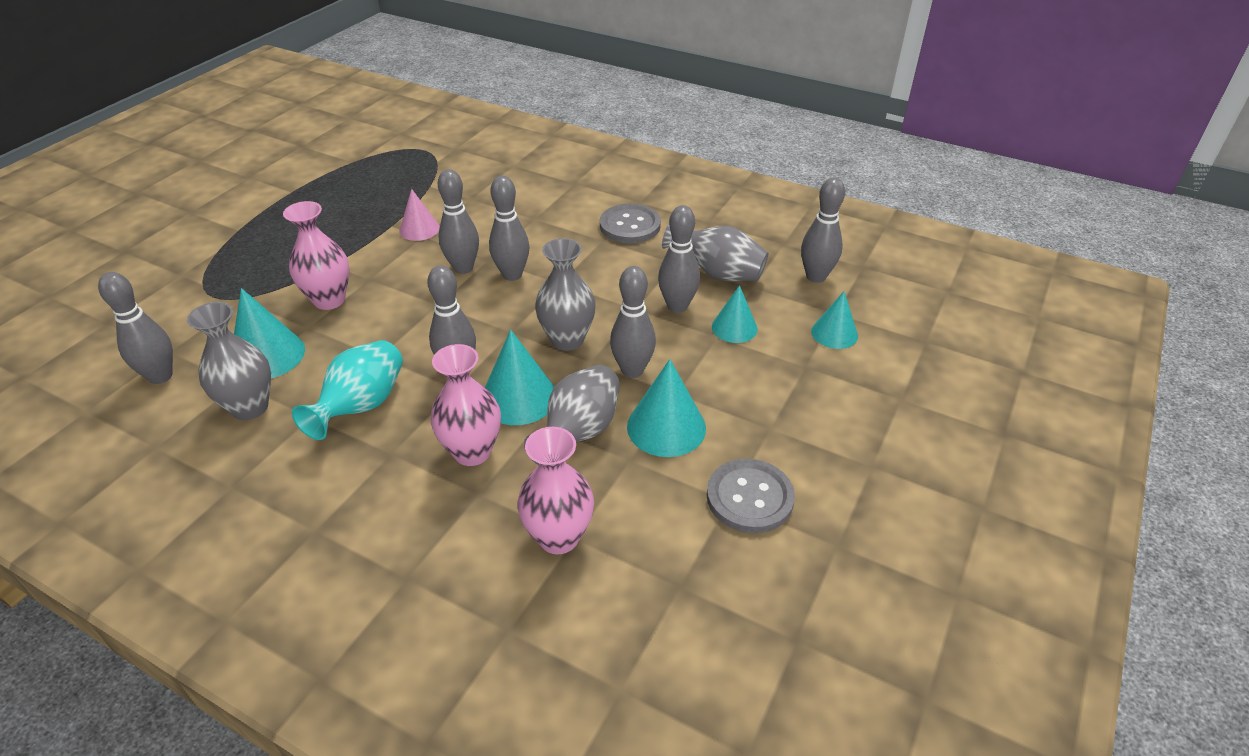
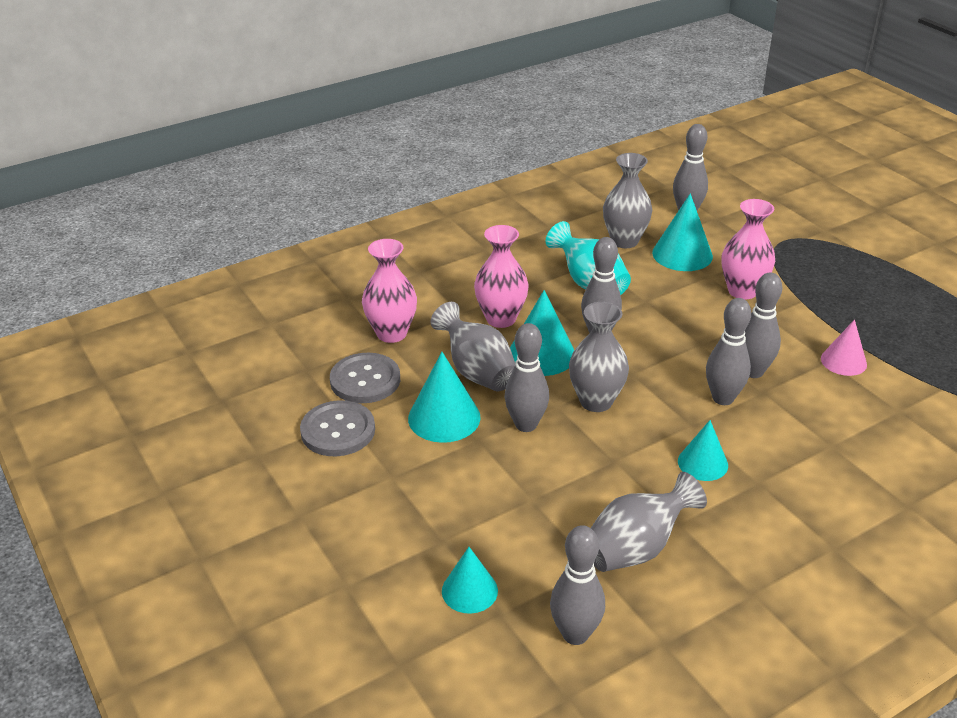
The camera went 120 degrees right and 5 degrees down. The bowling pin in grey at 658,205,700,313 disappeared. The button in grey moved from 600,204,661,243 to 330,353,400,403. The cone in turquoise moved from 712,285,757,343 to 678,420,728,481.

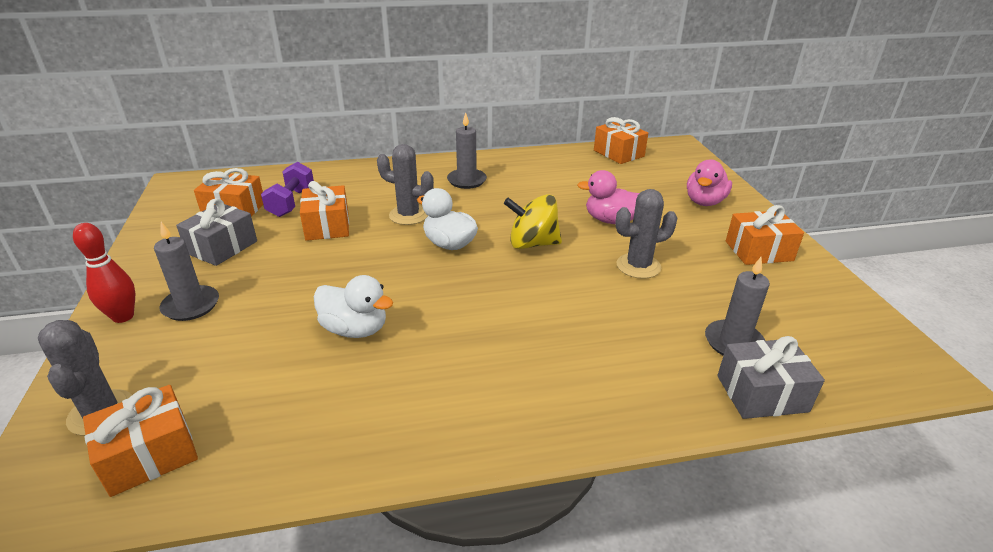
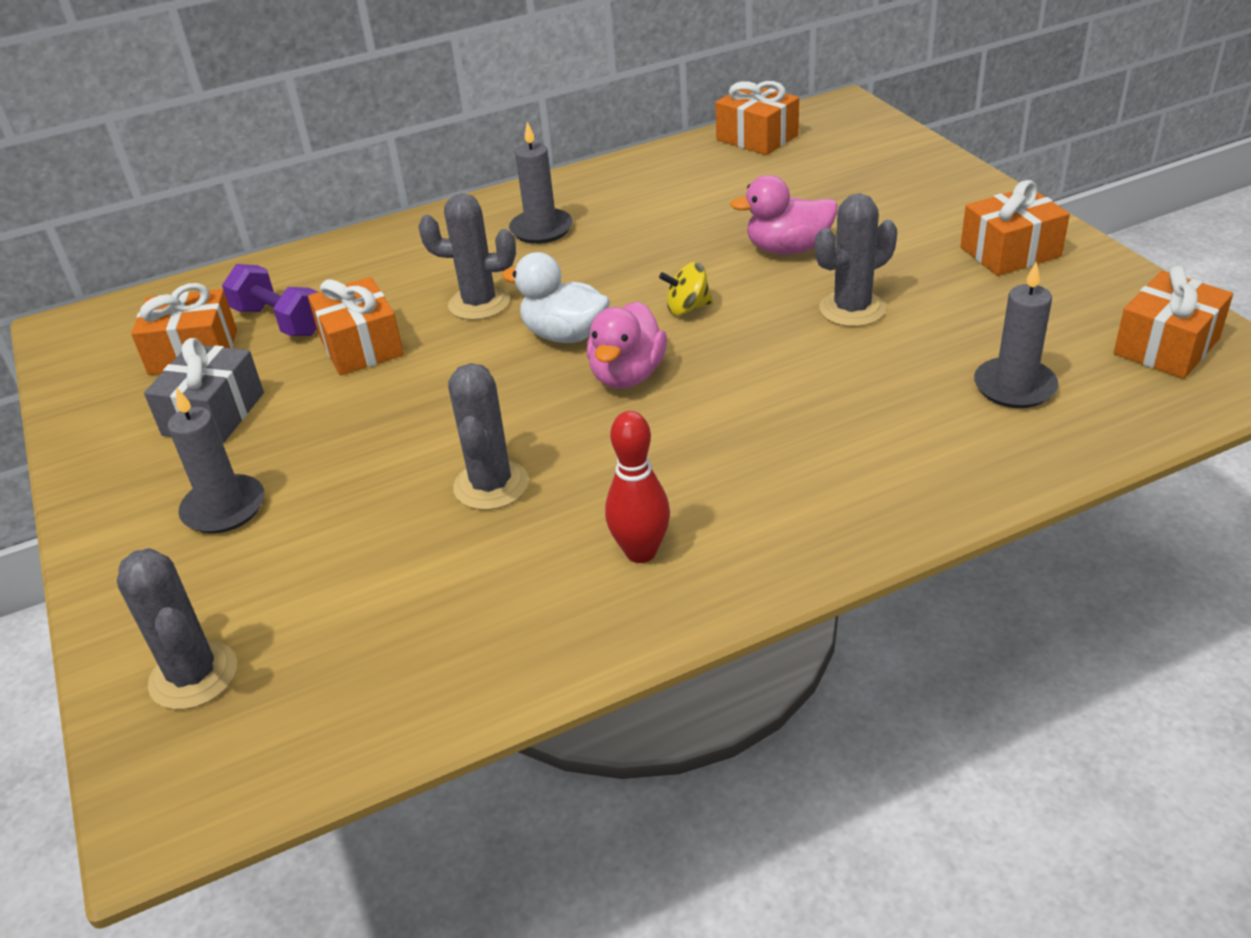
The camera went 10 degrees left and 5 degrees up. The gift in grey at 717,336,825,419 disappeared. The bowling pin in red moved from 73,223,135,323 to 605,411,670,563. The gift in orange moved from 83,385,198,497 to 1114,266,1233,379. The duck in pink moved from 687,159,732,206 to 587,301,667,389. The duck in white at 313,275,394,338 was replaced by the cactus in grey at 448,363,529,510. The dumbbell in purple at 261,162,314,217 turned 45 degrees counterclockwise. The spinning top in yellow at 504,194,562,249 changed to 0.59 times the size.

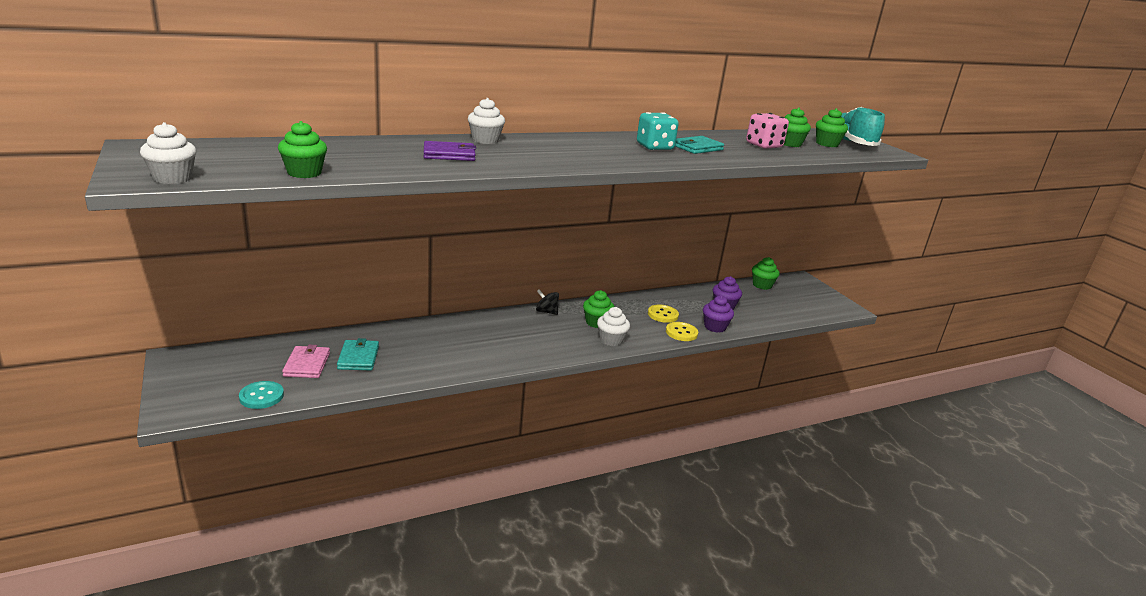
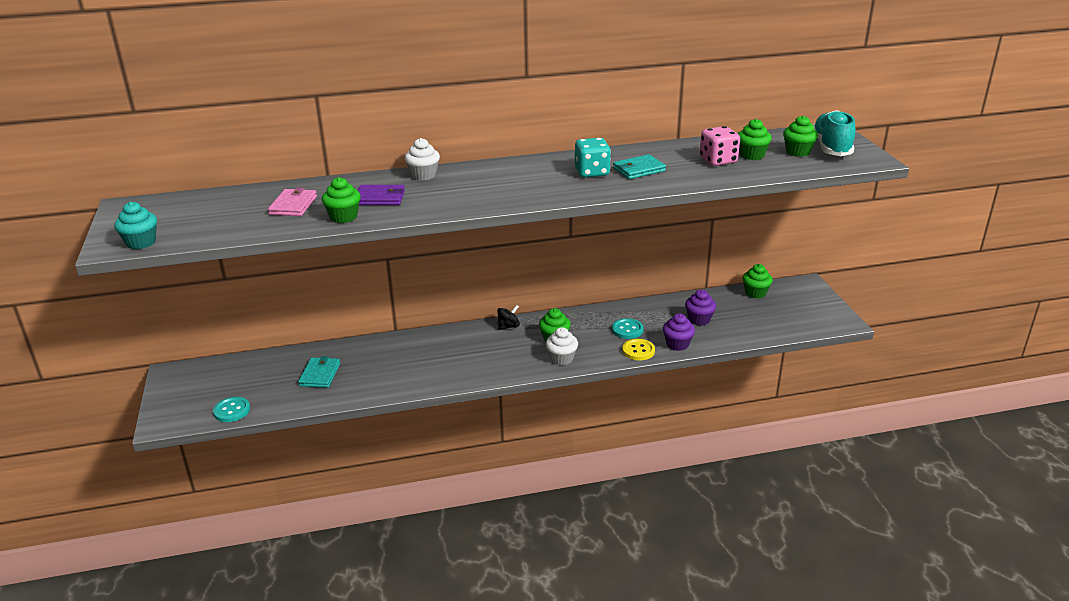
The camera went 15 degrees right and 5 degrees up. The cupcake in green moved from 278,121,327,178 to 322,177,361,223. The wallet in pink moved from 282,345,330,378 to 268,187,317,216. The cupcake in white at 140,122,196,184 became the cupcake in turquoise at 114,202,157,250. The button in yellow at 648,305,679,323 became the button in turquoise at 612,318,644,339. The spinning top in black at 536,289,559,315 turned 105 degrees clockwise.

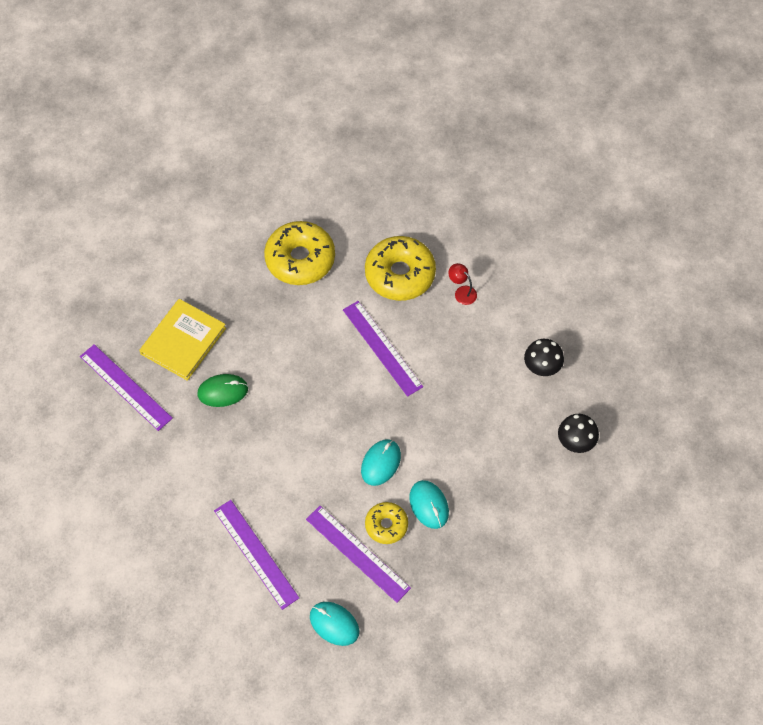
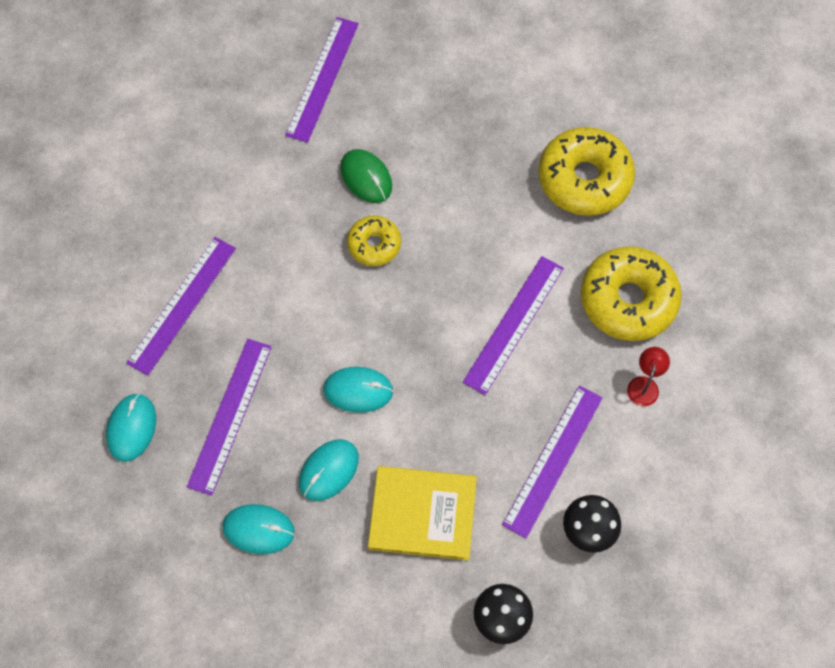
The camera went 65 degrees right and 5 degrees up. The mouse in turquoise at 222,504,295,554 appeared. The ruler in purple at 502,385,603,538 appeared. The book in yellow moved from 139,299,226,381 to 368,466,477,560. The donut in yellow moved from 365,502,408,544 to 347,215,401,266.

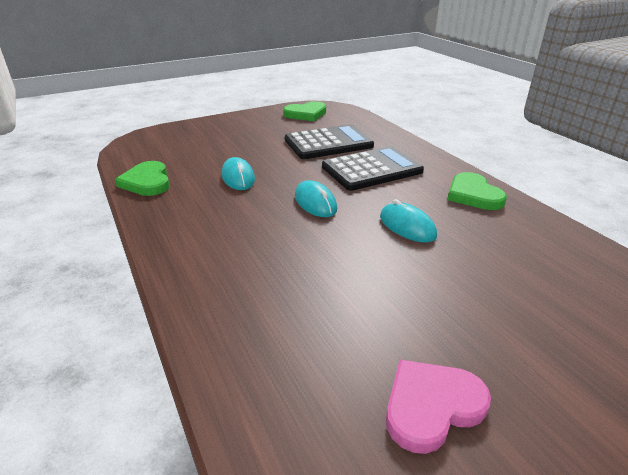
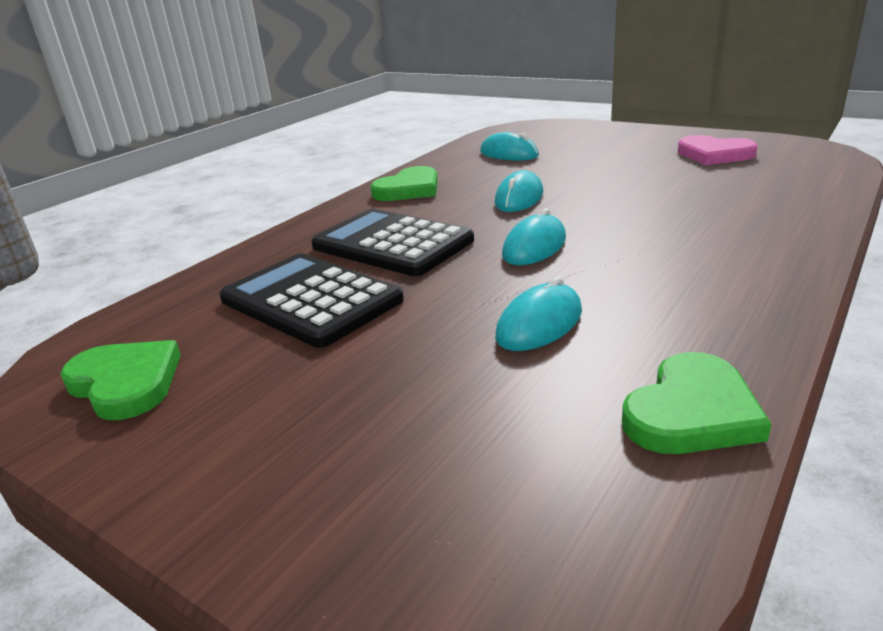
The camera went 115 degrees left and 5 degrees down. The mouse in turquoise at 480,132,539,160 appeared.

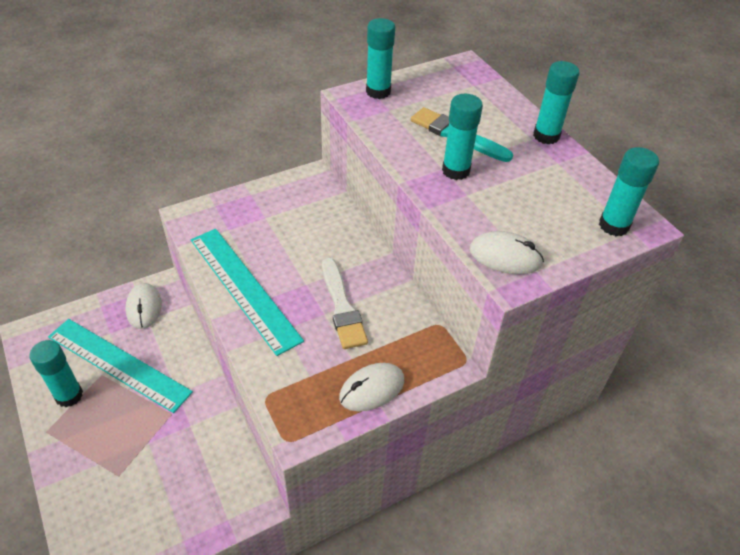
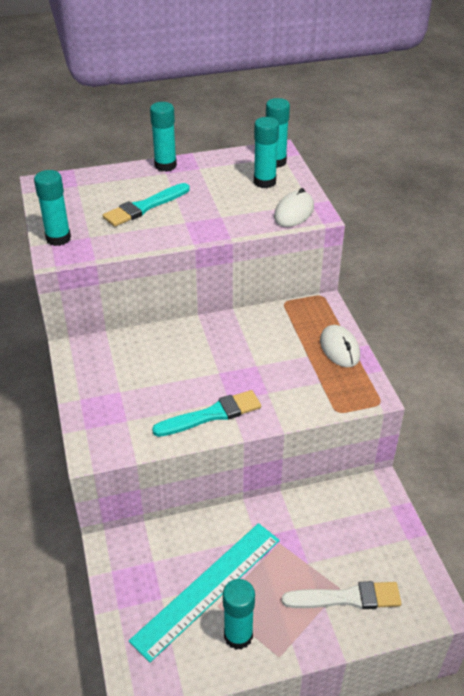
The camera went 75 degrees left and 5 degrees down. The mouse in white at 125,283,162,329 disappeared. The brush in white moved from 322,258,368,349 to 282,581,401,609. The glue stick in turquoise moved from 442,94,483,180 to 254,117,279,188. The ruler in turquoise at 191,229,304,356 was replaced by the brush in turquoise at 152,390,261,437.

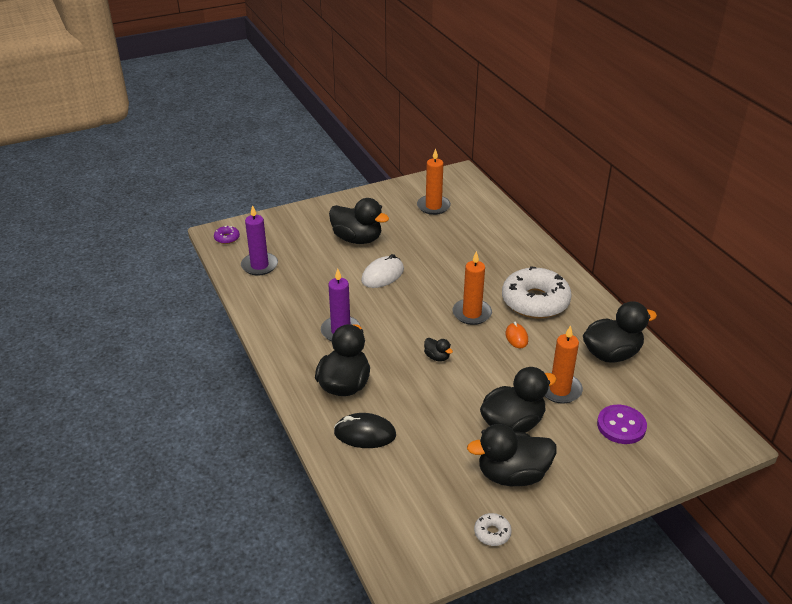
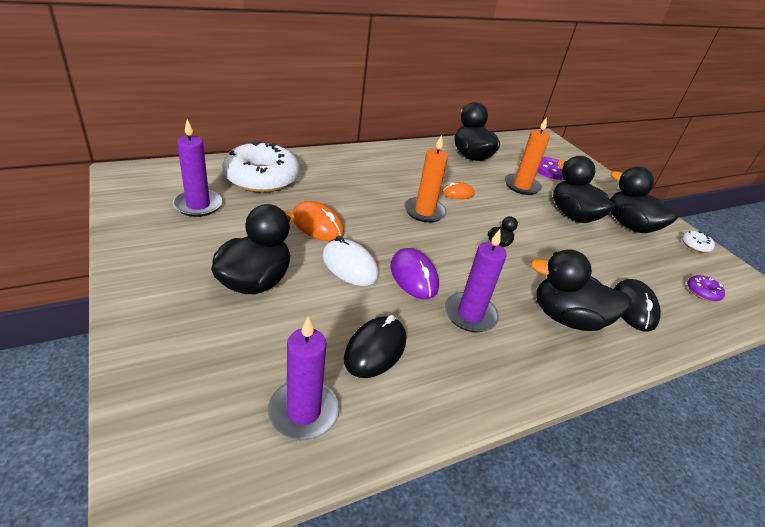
The camera went 95 degrees left and 0 degrees up. The mouse in orange at 293,201,344,241 appeared. The mouse in black at 344,315,406,378 appeared. The mouse in purple at 390,248,439,299 appeared. The donut in purple moved from 214,225,240,244 to 687,275,725,302. The donut in white moved from 502,266,572,319 to 222,141,299,193. The candle in orange at 417,148,451,215 became the candle in purple at 173,119,222,217. The duck in black at 467,424,556,486 turned 150 degrees clockwise.

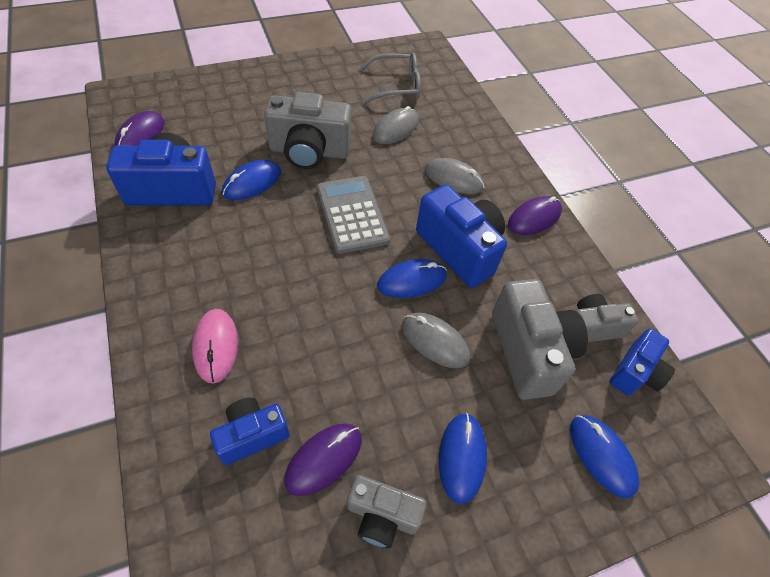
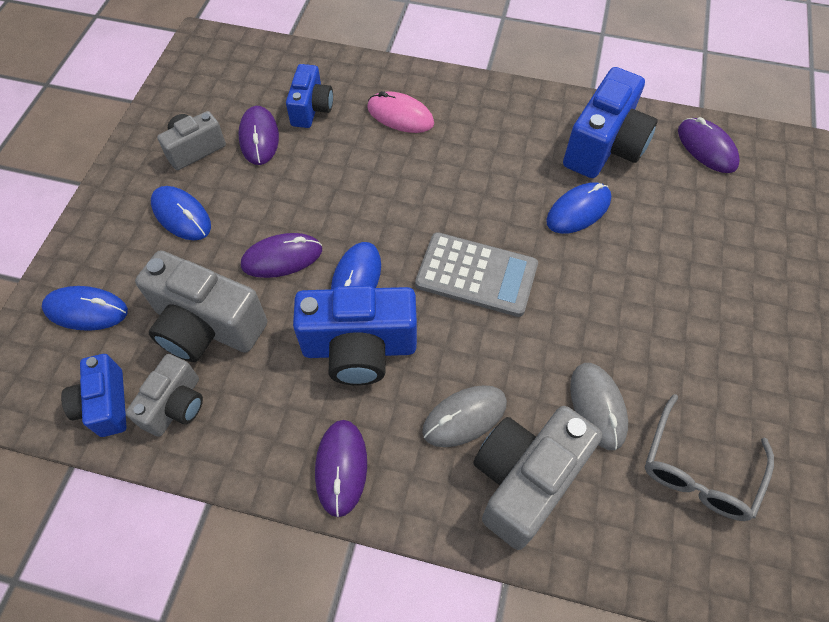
The camera went 130 degrees right and 5 degrees up. The camera in grey moved from 264,92,351,169 to 473,406,602,550. The mouse in grey at 402,313,470,368 became the mouse in purple at 241,233,322,278. The mouse in blue at 222,160,281,200 turned 60 degrees clockwise.

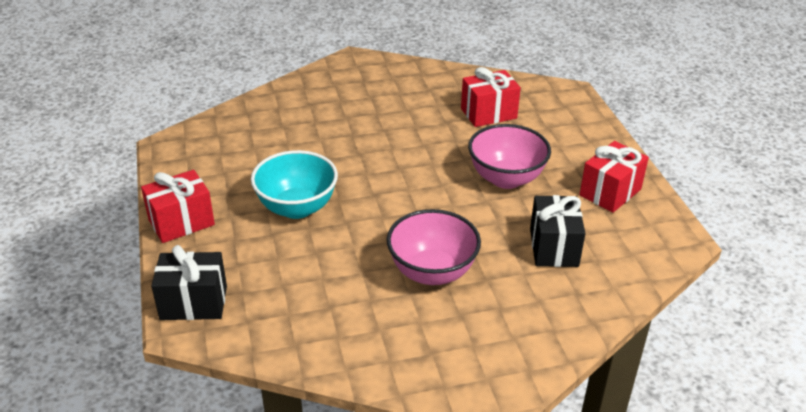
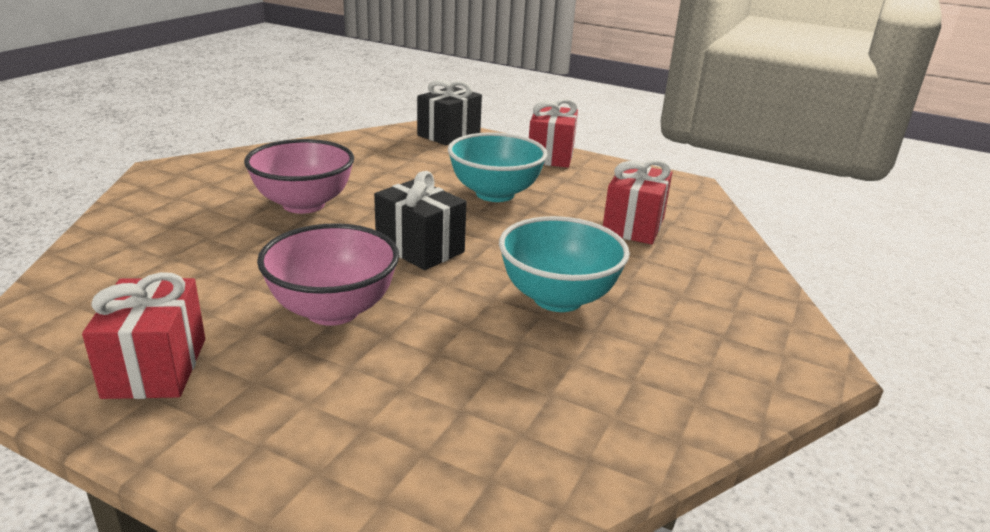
The camera went 130 degrees right and 10 degrees down. The bowl in turquoise at 499,216,630,312 appeared. The gift in red moved from 461,67,521,127 to 603,160,672,244. The gift in black moved from 530,195,586,267 to 374,171,467,270.

